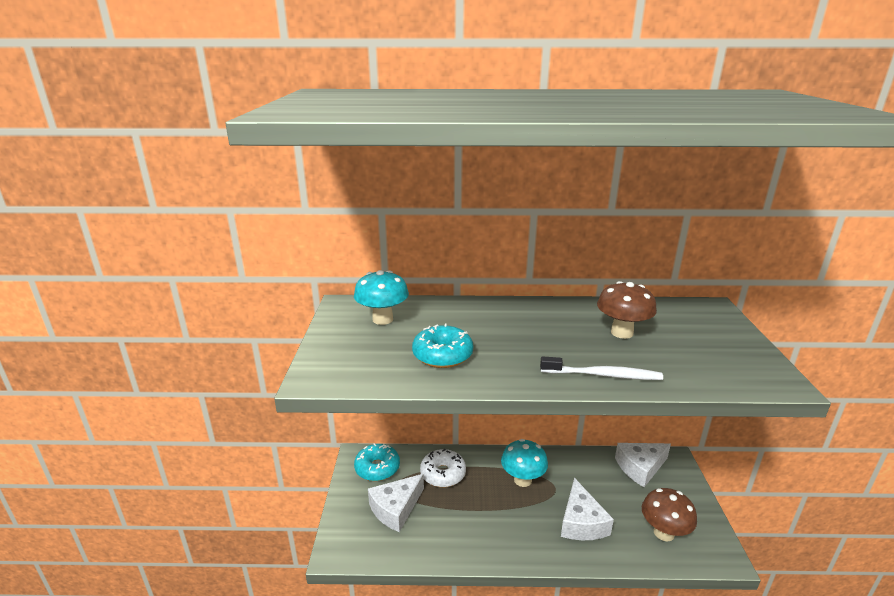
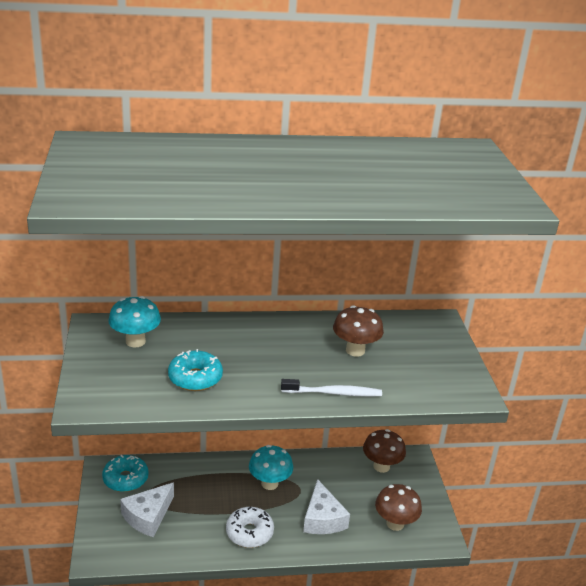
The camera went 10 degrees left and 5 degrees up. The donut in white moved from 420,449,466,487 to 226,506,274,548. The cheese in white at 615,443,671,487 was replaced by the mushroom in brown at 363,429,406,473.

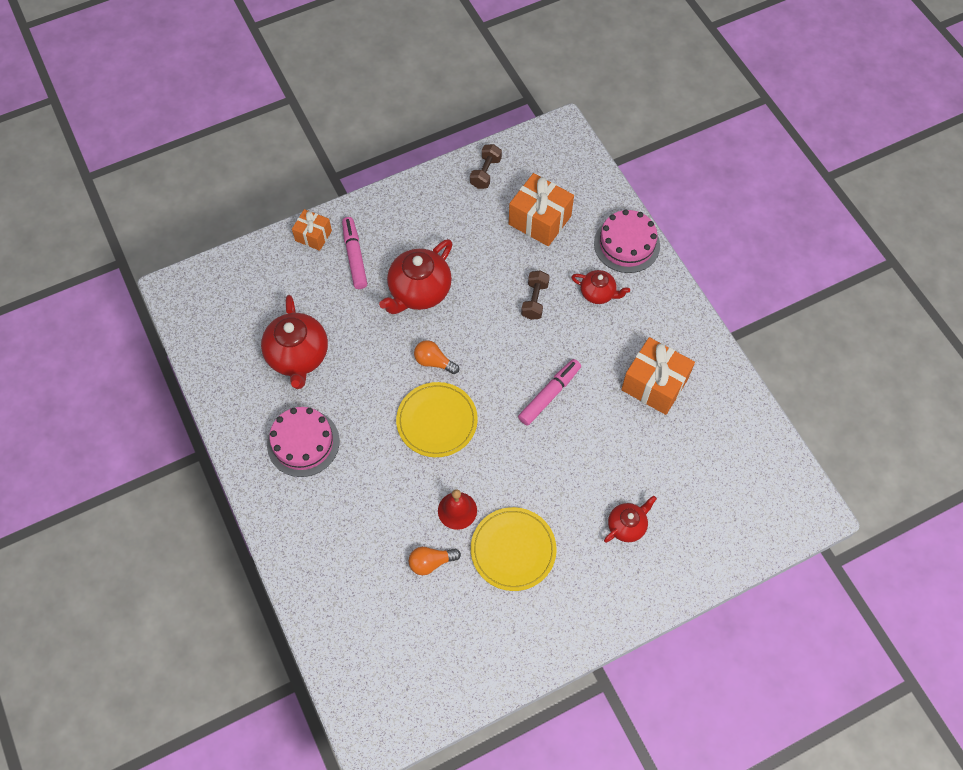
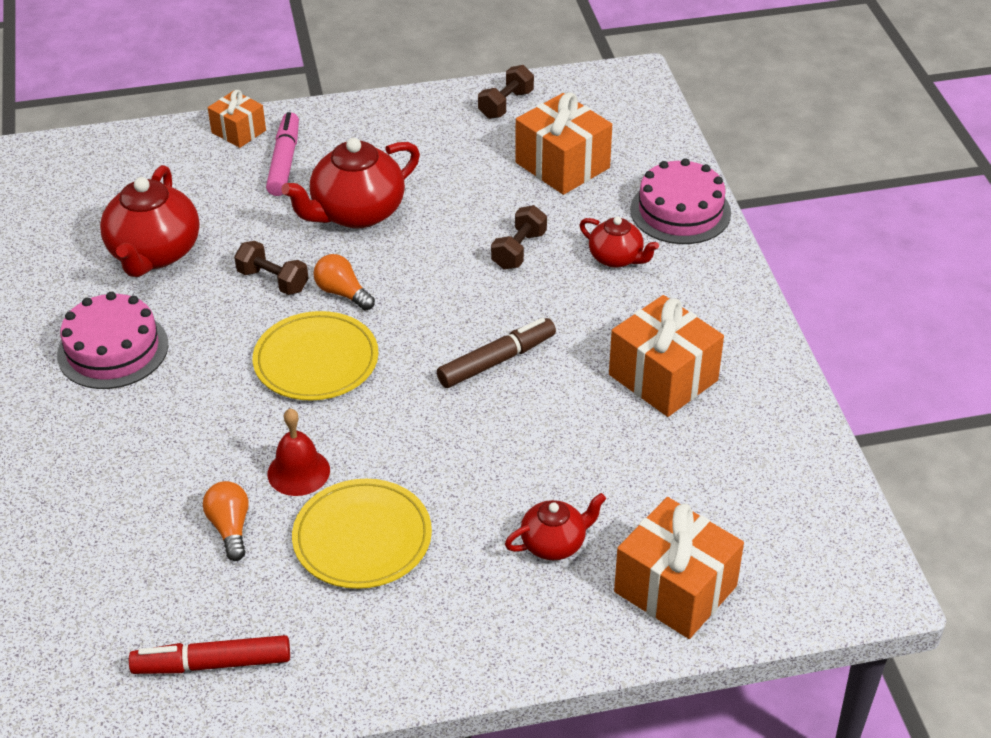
The camera went 15 degrees right and 20 degrees down. The marker in red at 129,635,290,674 appeared. The dumbbell in brown at 234,241,309,295 appeared. The gift in orange at 614,497,744,639 appeared. The marker in pink at 518,359,581,426 became the marker in brown at 437,318,556,388. The light bulb in orange at 409,547,461,575 turned 75 degrees clockwise.

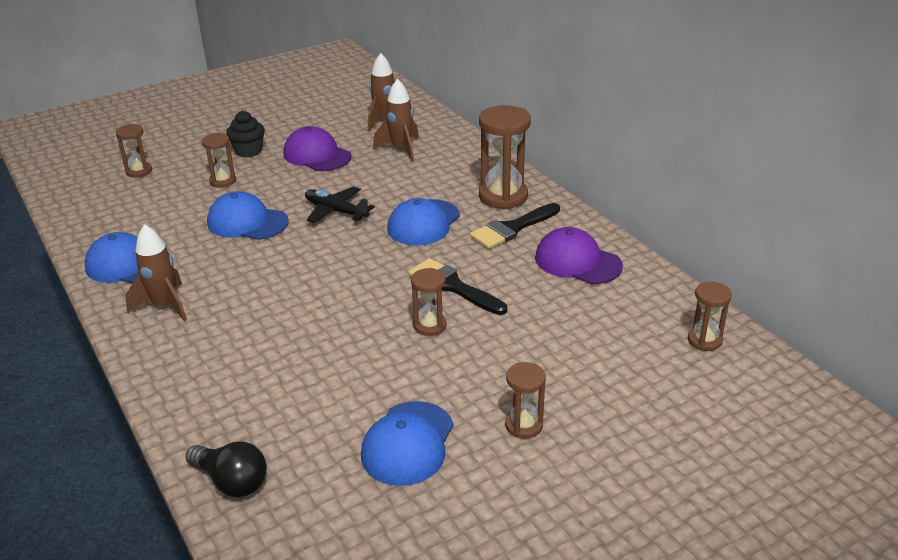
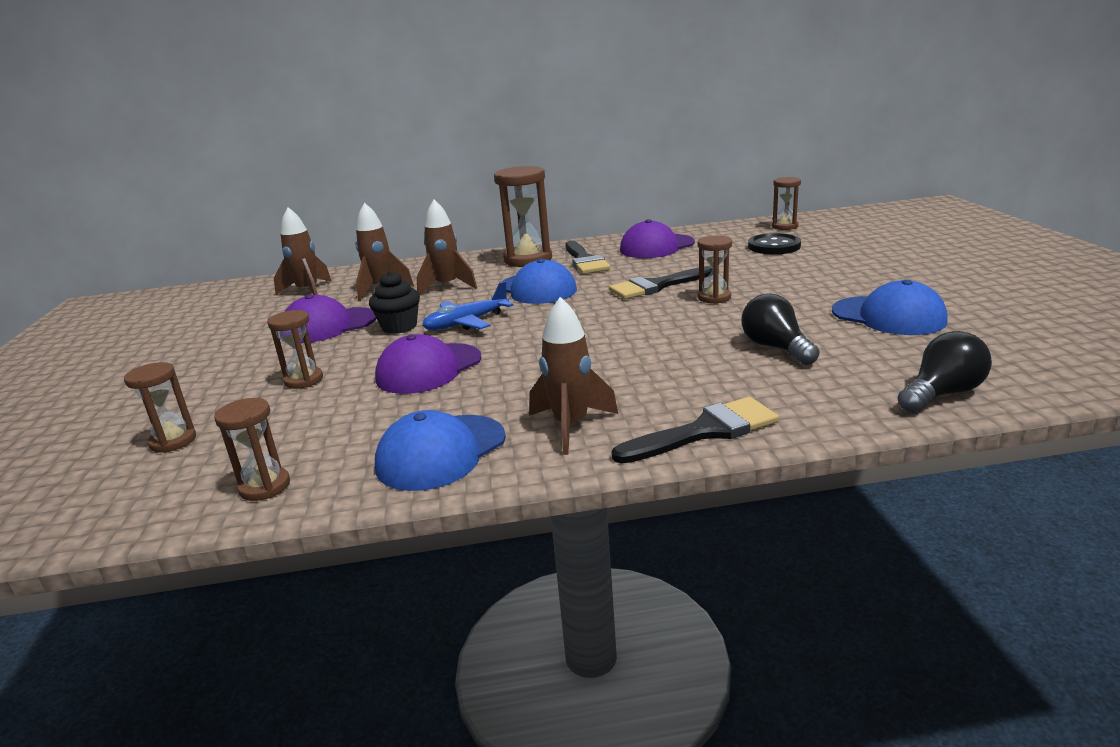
The camera went 65 degrees left and 10 degrees down. The rocket in brown at 417,200,477,295 appeared. The brush in black at 612,397,779,464 appeared. The light bulb in black at 742,293,820,365 appeared. The button in black at 748,233,801,254 appeared. The cupcake in black moved from 226,111,265,157 to 369,271,420,334. The hourglass in brown moved from 505,362,546,439 to 214,397,290,501. The cap in blue at 207,191,289,240 became the cap in purple at 375,334,482,394. The plane in black at 305,186,375,223 became the plane in blue at 422,281,514,330.

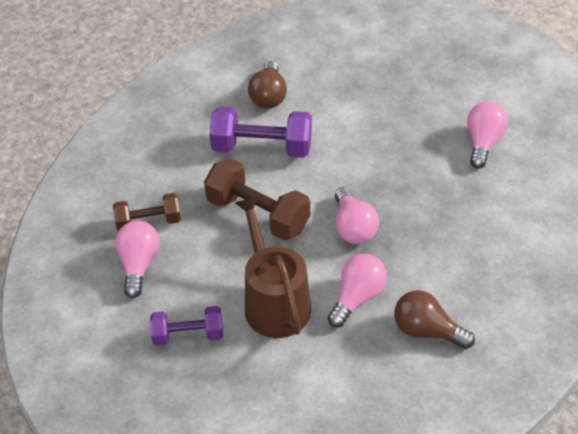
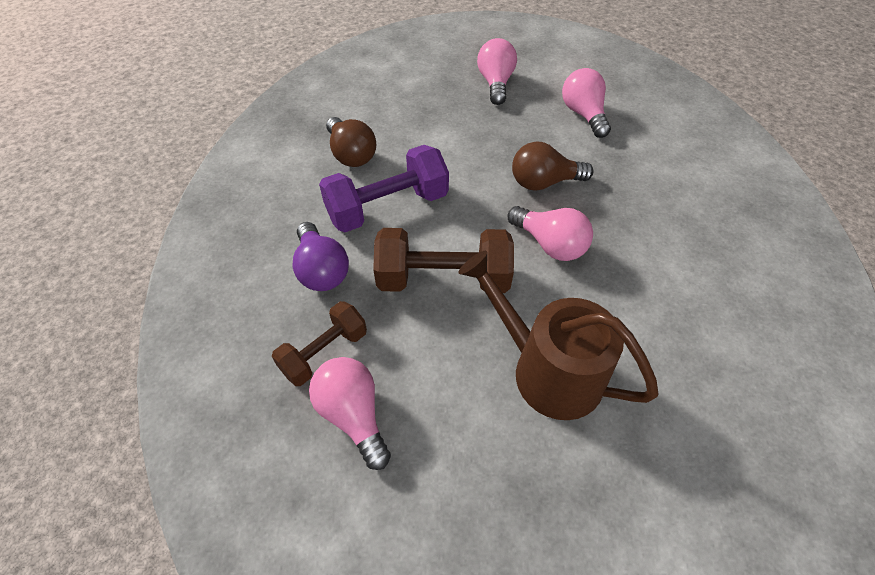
The camera went 35 degrees left and 5 degrees up. The dumbbell in purple at 150,306,223,346 disappeared. The light bulb in purple at 292,222,349,291 appeared. The light bulb in pink moved from 327,254,387,328 to 477,38,517,105. The light bulb in brown moved from 394,290,475,349 to 512,141,594,191.

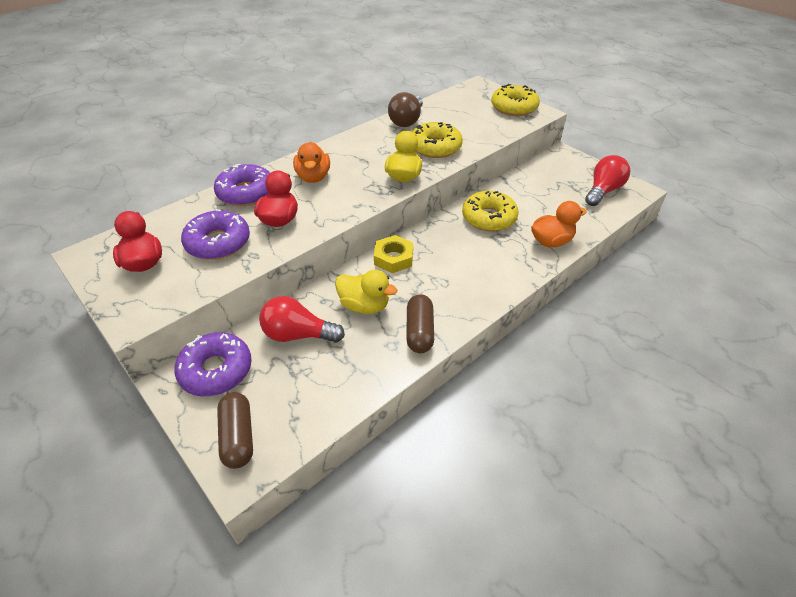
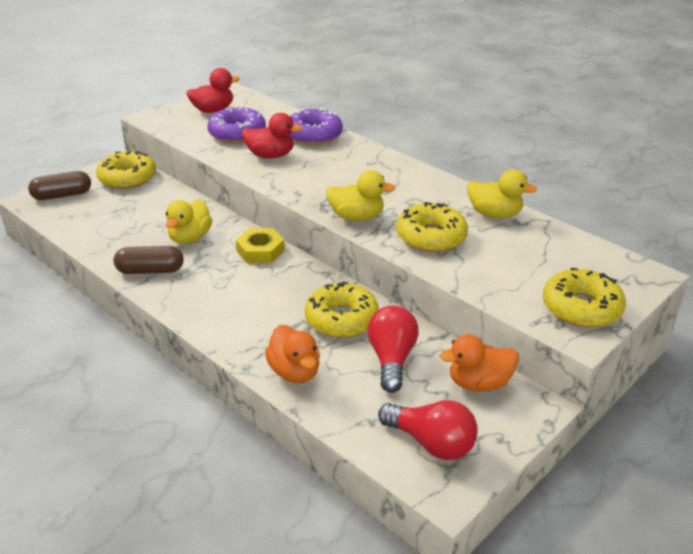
The camera went 85 degrees right and 10 degrees down. The light bulb in red moved from 259,296,345,343 to 367,306,419,393. The duck in orange moved from 293,142,330,183 to 440,334,519,392. The light bulb in brown at 388,92,423,127 was replaced by the duck in yellow at 467,169,537,218. The donut in purple at 174,332,252,396 became the donut in yellow at 96,151,156,189.

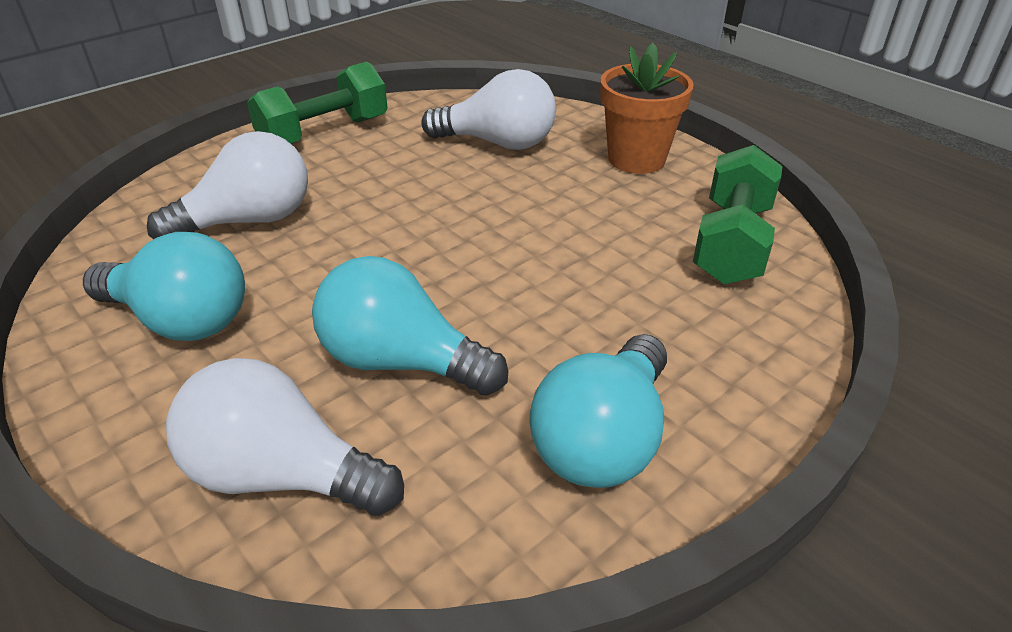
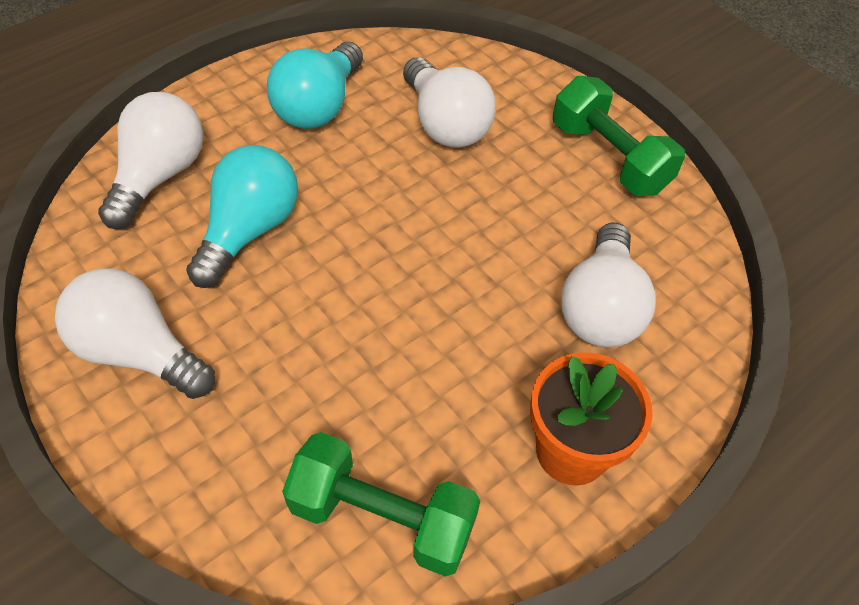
The camera went 90 degrees right and 15 degrees up. The light bulb in turquoise at 529,334,667,488 became the light bulb in white at 55,268,215,399.

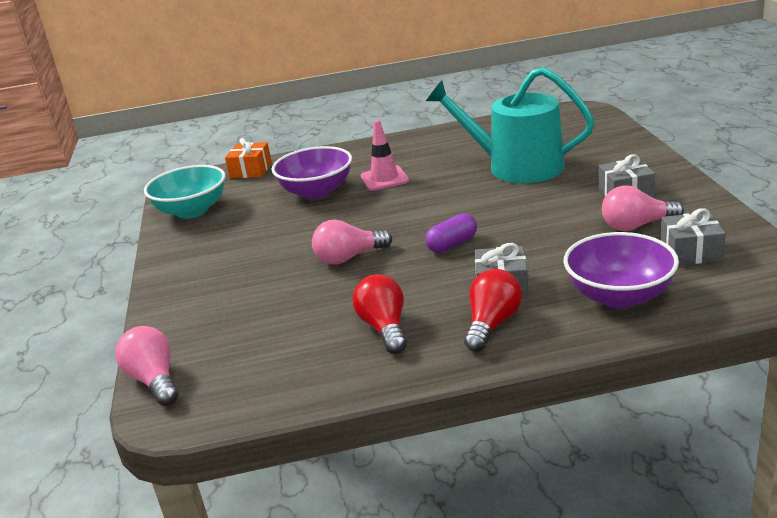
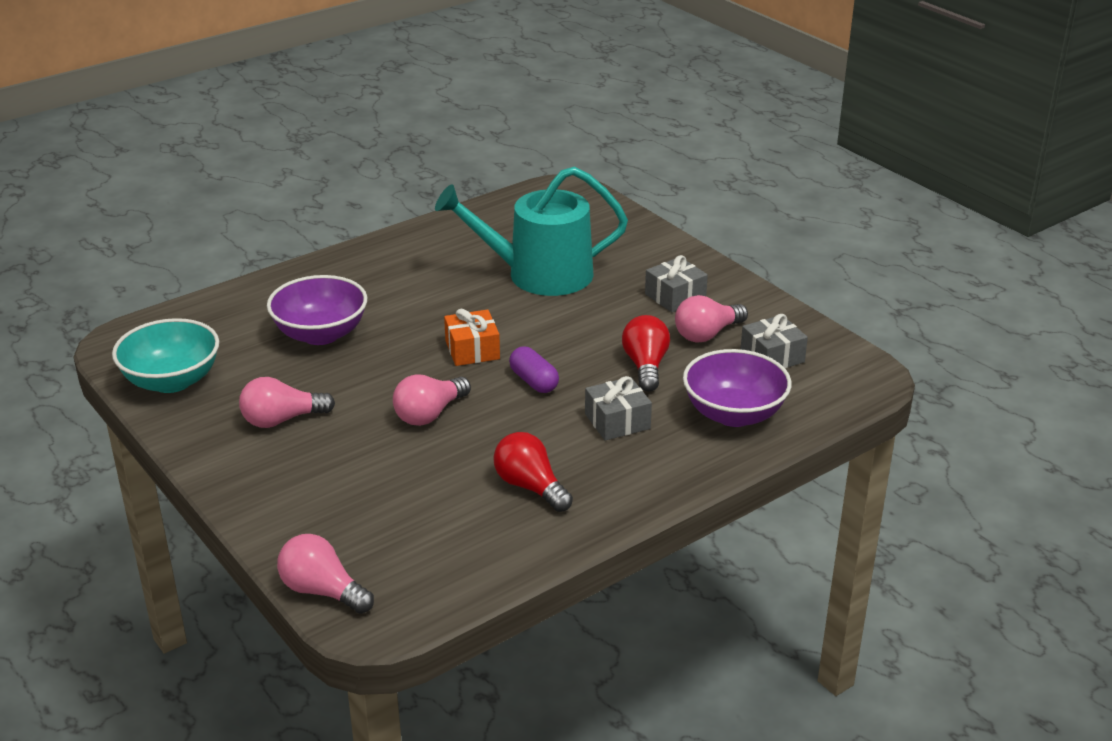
The camera went 30 degrees left and 5 degrees up. The traffic cone in pink at 361,120,409,191 disappeared. The light bulb in pink at 239,377,335,428 appeared. The gift in orange moved from 225,138,272,178 to 444,309,500,366. The light bulb in red moved from 464,269,522,352 to 622,315,670,392. The capsule in purple at 425,213,477,253 turned 60 degrees counterclockwise.

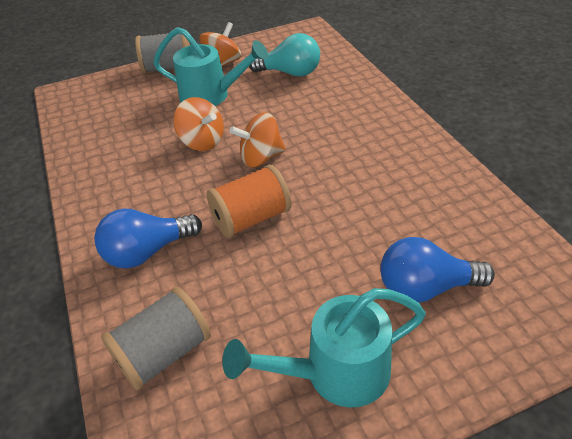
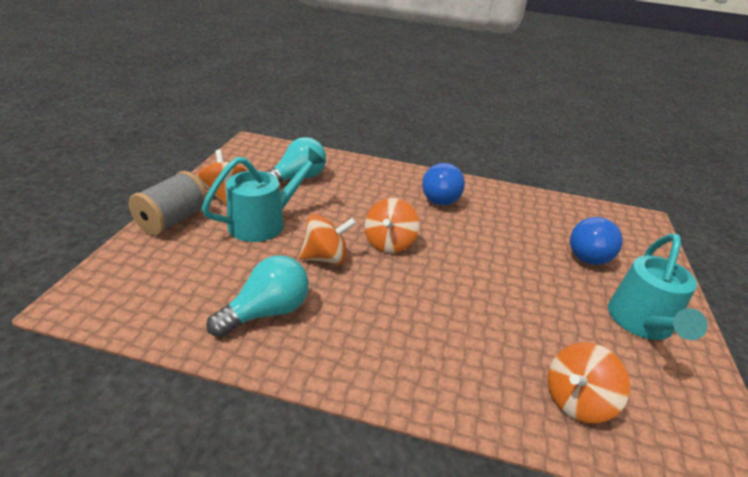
The camera went 60 degrees left and 10 degrees down. The spool in orange at 207,165,292,238 disappeared. The light bulb in turquoise at 207,255,309,337 appeared. The light bulb in blue moved from 94,208,202,268 to 422,163,465,205. The spool in grey at 101,287,211,390 was replaced by the spinning top in orange at 548,342,630,423.

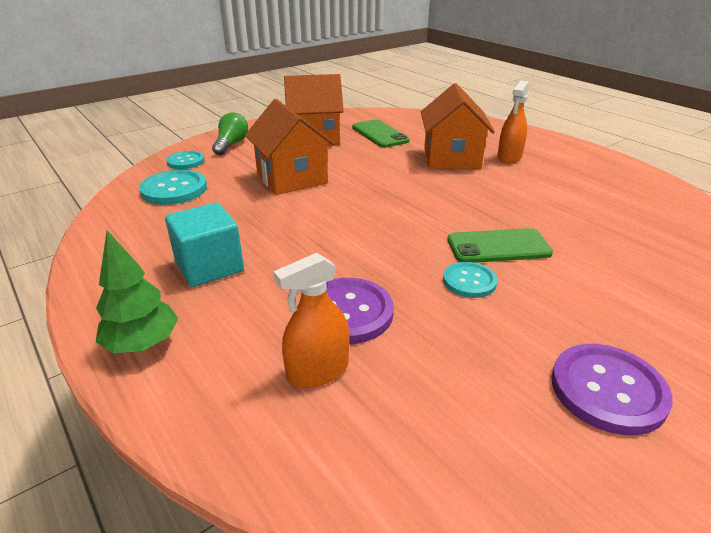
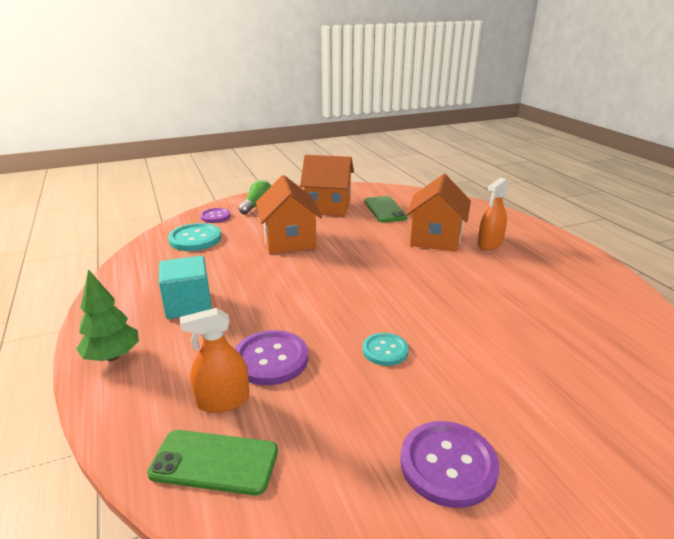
The camera went 15 degrees right and 5 degrees down. The phone in green moved from 447,228,553,263 to 147,430,278,496. The button in turquoise at 166,151,204,169 became the button in purple at 200,208,231,223.

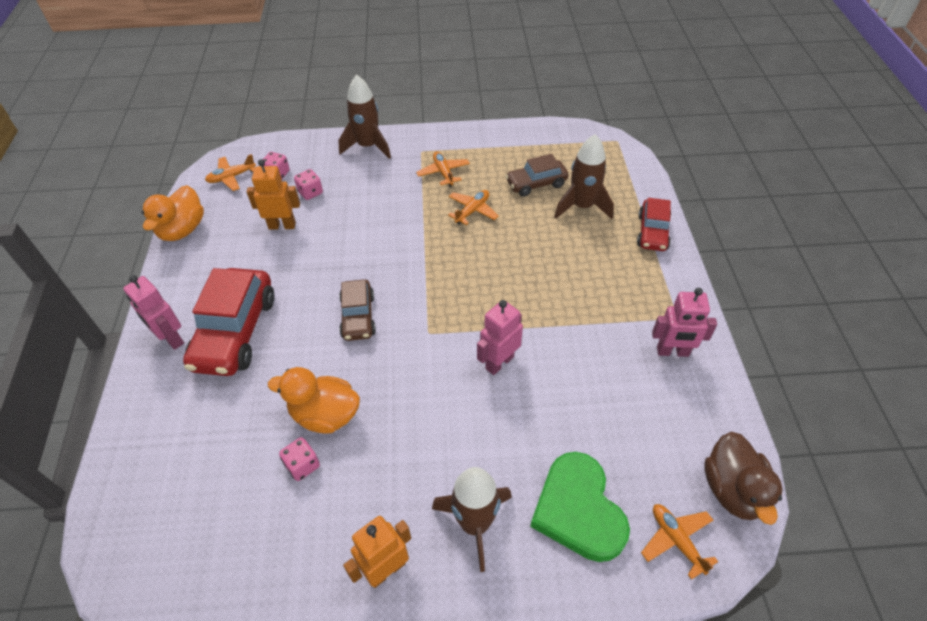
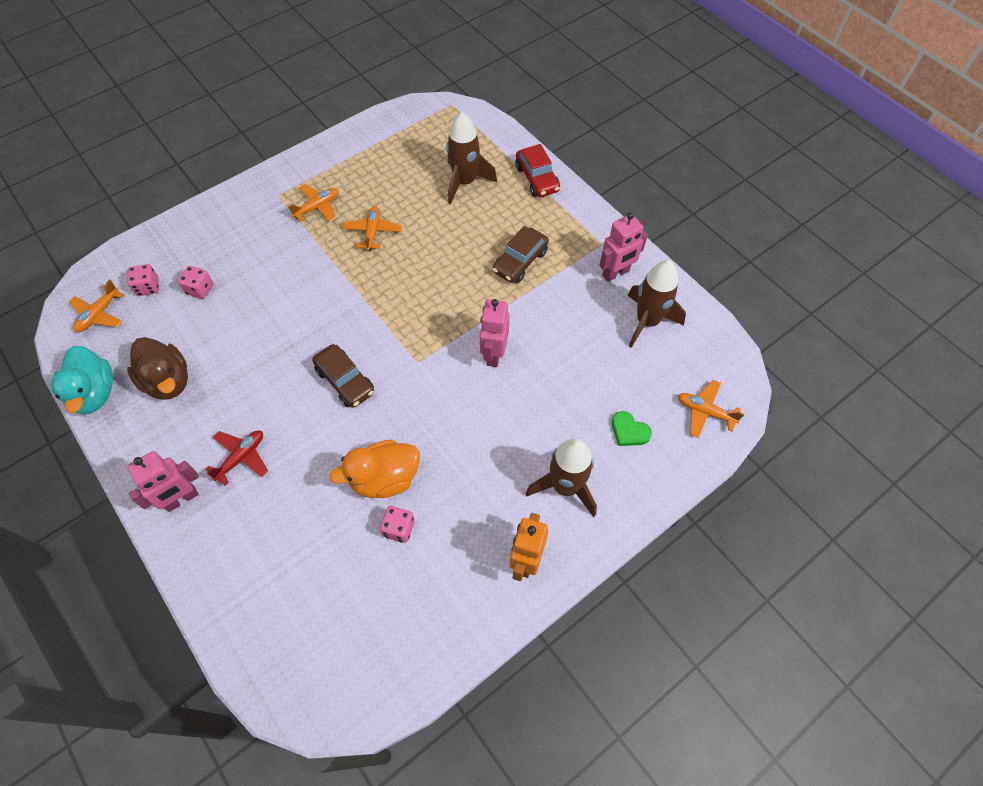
The camera went 35 degrees left and 10 degrees up. The robot in orange at 246,159,300,230 disappeared. The rocket in brown moved from 338,75,391,159 to 628,260,686,348. The car in brown moved from 506,154,568,197 to 492,226,549,283. The duck in brown moved from 704,432,783,525 to 127,337,188,400. The car in red at 183,268,275,376 was replaced by the plane in red at 205,430,268,486. The duck in orange at 142,185,204,241 became the duck in turquoise at 51,346,113,414. The robot in pink at 123,275,184,350 turned 45 degrees counterclockwise. The plane in orange at 416,152,470,187 turned 105 degrees clockwise. The heart in green at 530,452,630,562 changed to 0.46 times the size.

